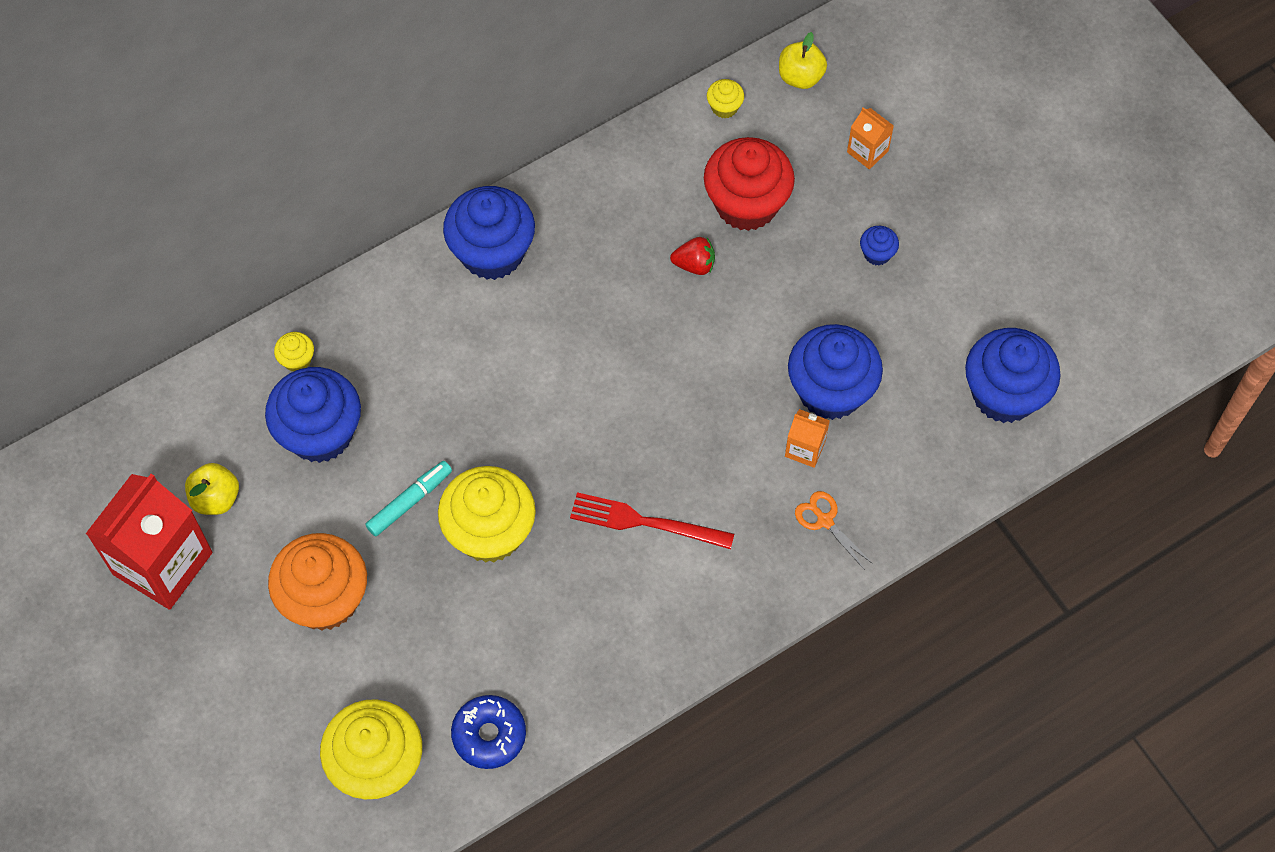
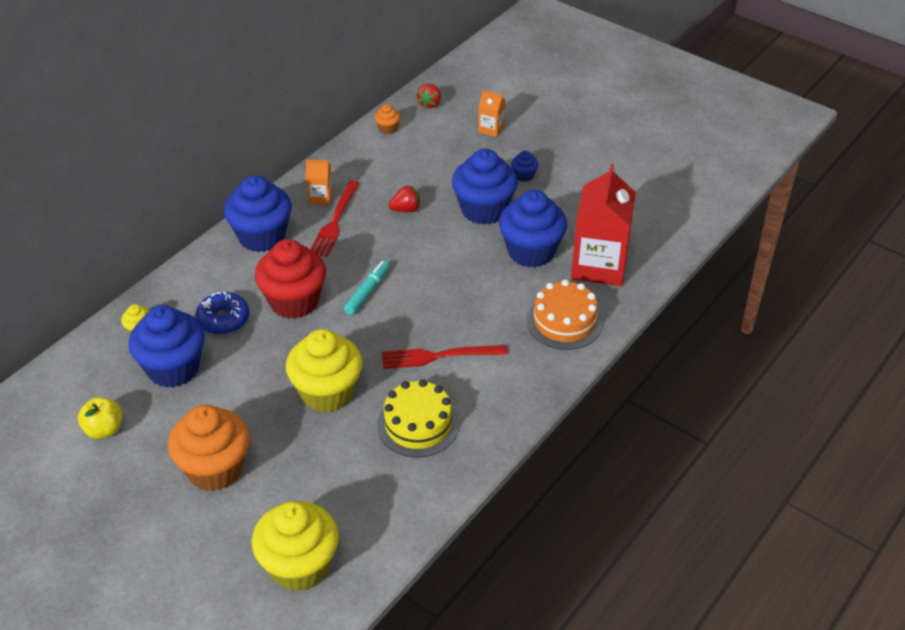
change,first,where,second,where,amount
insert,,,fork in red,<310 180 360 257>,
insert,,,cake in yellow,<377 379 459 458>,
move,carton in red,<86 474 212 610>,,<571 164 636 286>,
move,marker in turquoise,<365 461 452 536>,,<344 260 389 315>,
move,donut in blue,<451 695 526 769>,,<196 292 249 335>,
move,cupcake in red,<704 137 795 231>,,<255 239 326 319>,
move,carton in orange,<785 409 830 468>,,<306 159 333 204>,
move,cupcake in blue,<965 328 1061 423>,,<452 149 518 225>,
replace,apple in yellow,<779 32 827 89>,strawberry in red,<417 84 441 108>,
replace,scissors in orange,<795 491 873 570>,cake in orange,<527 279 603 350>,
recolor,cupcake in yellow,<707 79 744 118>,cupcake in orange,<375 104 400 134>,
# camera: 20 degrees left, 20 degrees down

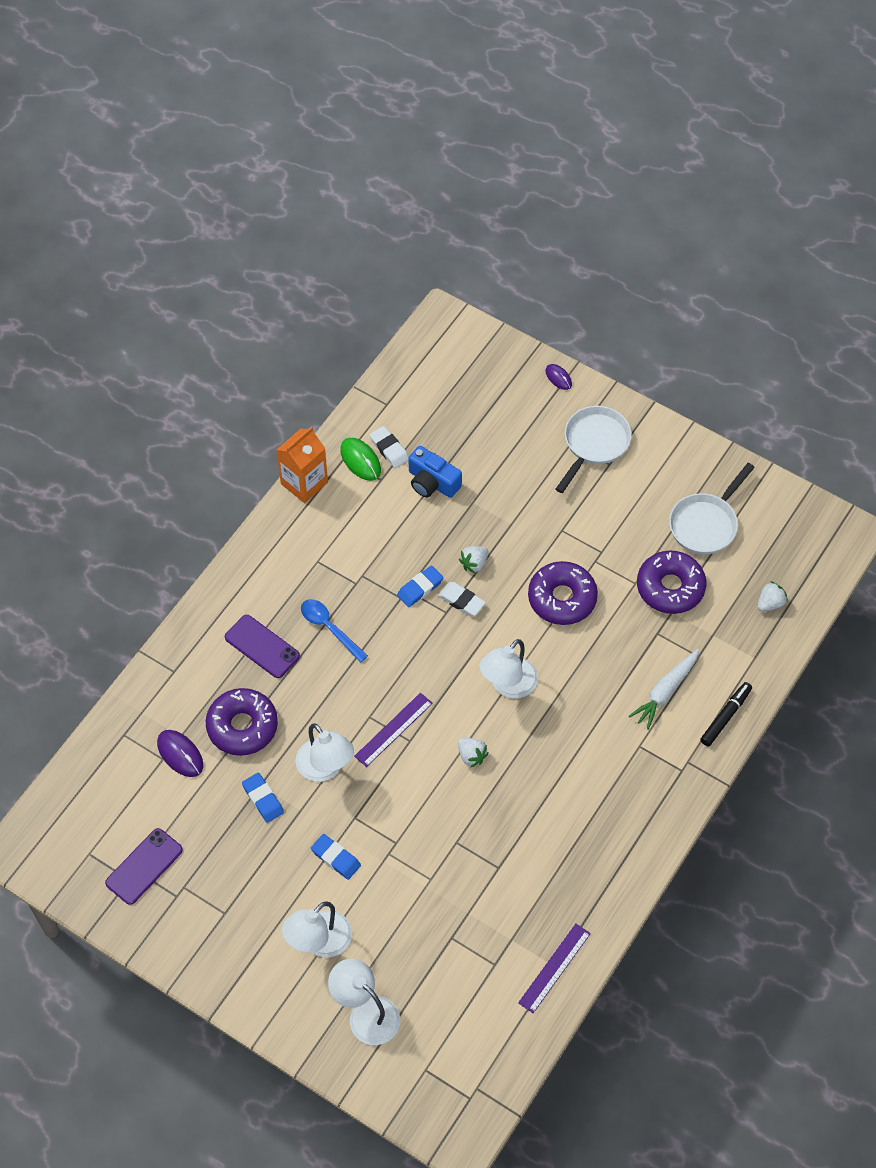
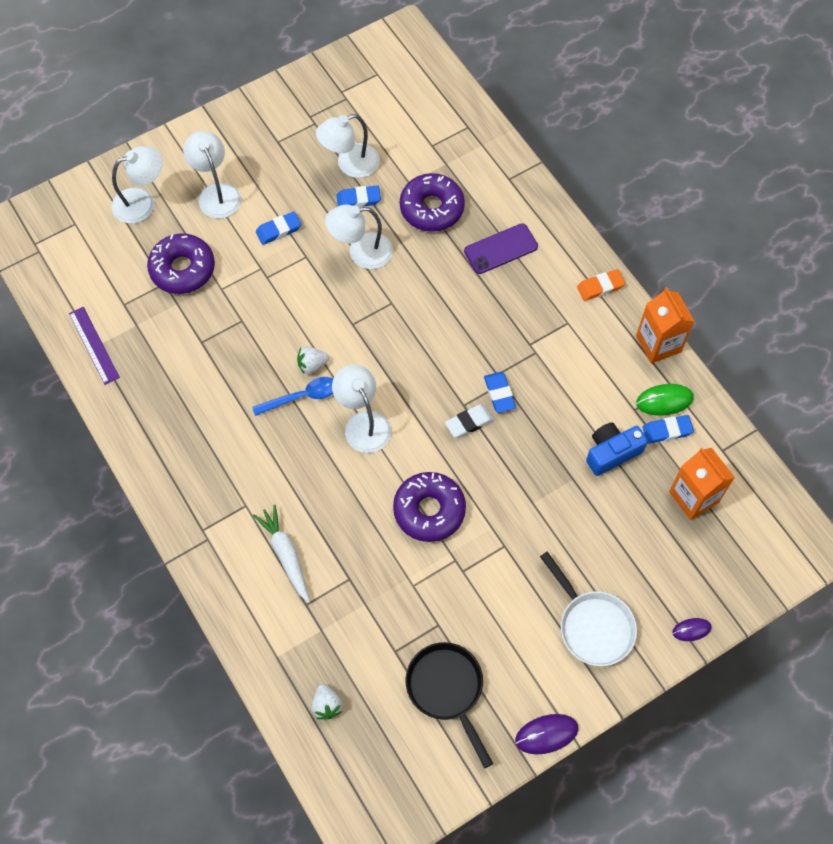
change,first,where,second,where,amount
delete,phone in purple,<105 828 183 905>,,,
delete,ruler in purple,<354 693 433 767>,,,
delete,strawberry in white,<459 546 488 573>,,,
delete,marker in black,<700 682 752 746>,,,
insert,,,lamp in white,<316 114 380 178>,
insert,,,eraser in orange,<577 269 625 301>,
insert,,,carton in orange,<669 448 735 520>,
move,mouse in purple,<157 730 203 777>,,<515 714 579 754>,
move,spoon in blue,<301 599 368 663>,,<252 377 333 416>,
move,donut in purple,<637 551 706 614>,,<147 233 215 294>,
recolor,eraser in white,<369 426 409 468>,eraser in blue,<642 415 694 444>,
recolor,pan in white,<669 463 755 555>,pan in black,<406 642 493 768>,
# camera: 115 degrees right, 5 degrees up

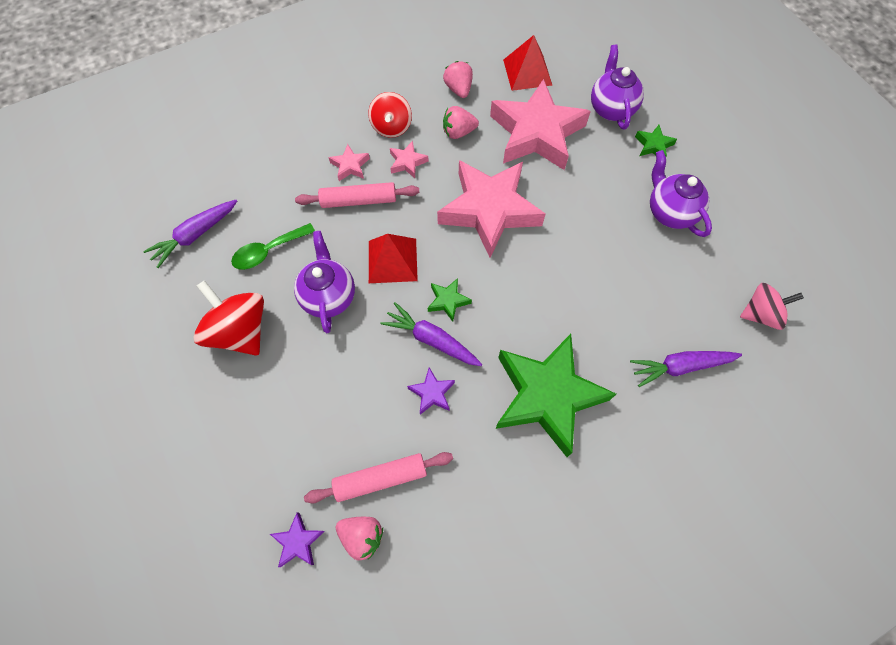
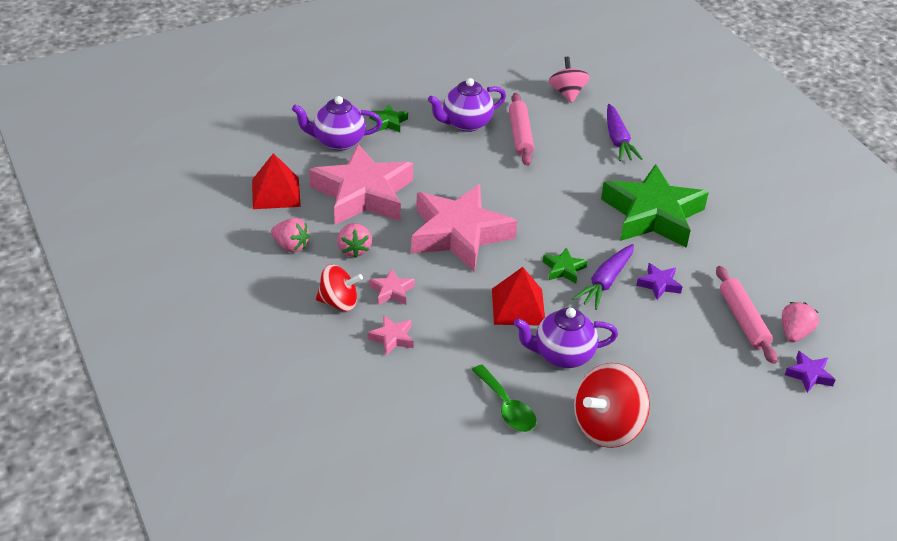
change,first,where,second,where,amount
delete,carrot in purple,<143 200 237 268>,,,
move,rolling pin in pink,<295 182 419 208>,,<509 93 534 166>,
rotate,strawberry in pink,<443 61 473 98>,,<271 218 310 253>,135 degrees counterclockwise
# camera: 90 degrees left, 25 degrees down

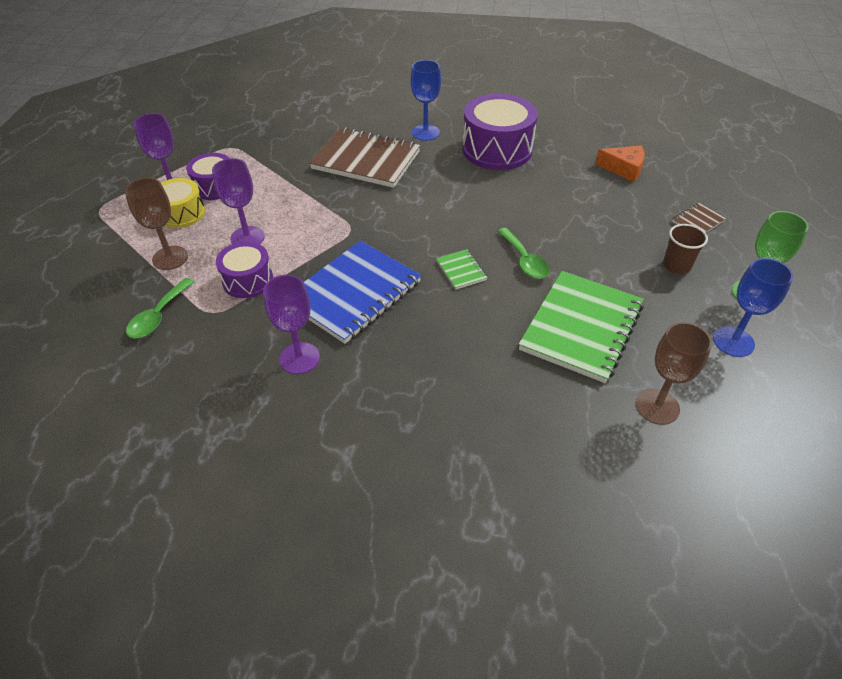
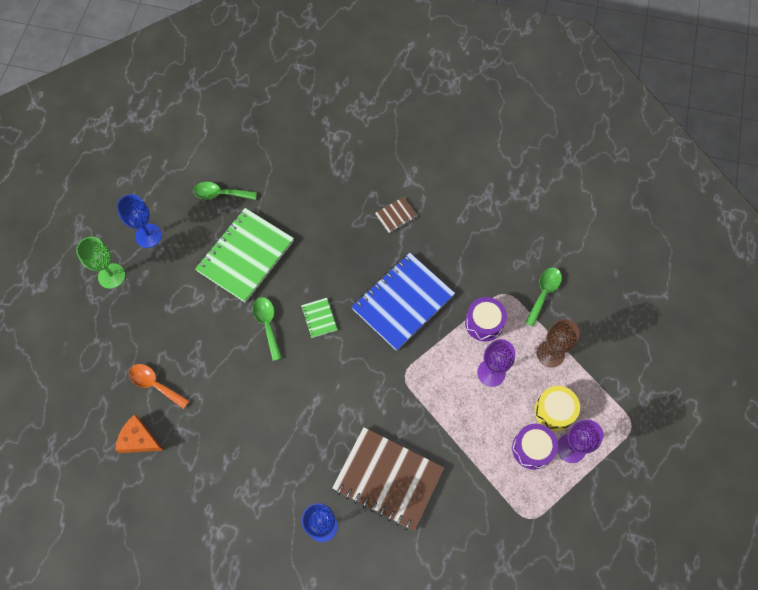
change,first,where,second,where,amount
delete,goblet in purple,<263 275 320 374>,,,
delete,drum in purple,<462 94 538 170>,,,
delete,cup in brown,<663 224 708 274>,,,
insert,,,spoon in orange,<129 364 189 409>,
move,notebook in brown,<672 203 726 233>,,<375 197 417 233>,
replace,goblet in brown,<635 322 712 425>,spoon in green,<193 182 257 200>,
# camera: 175 degrees left, 20 degrees up

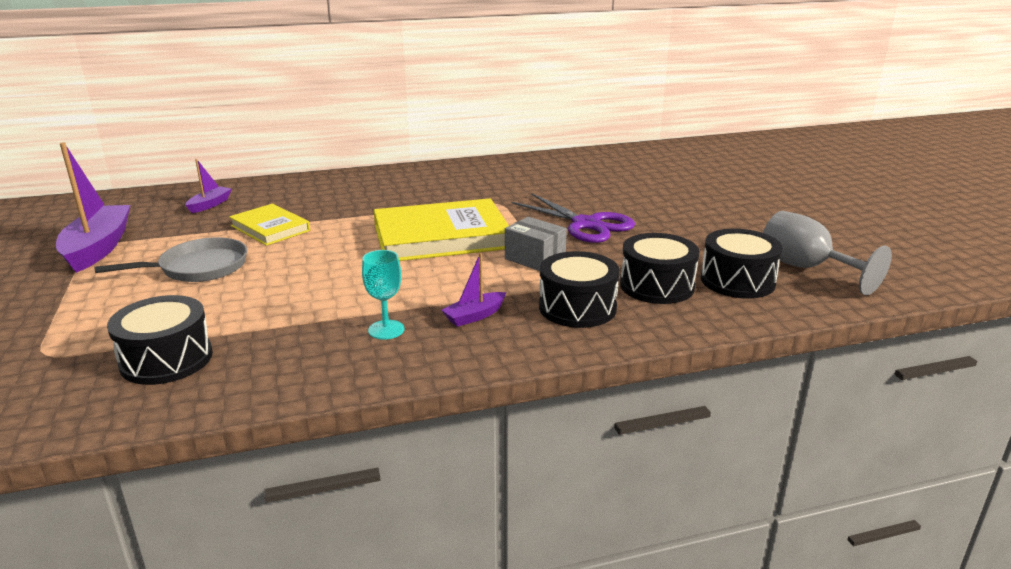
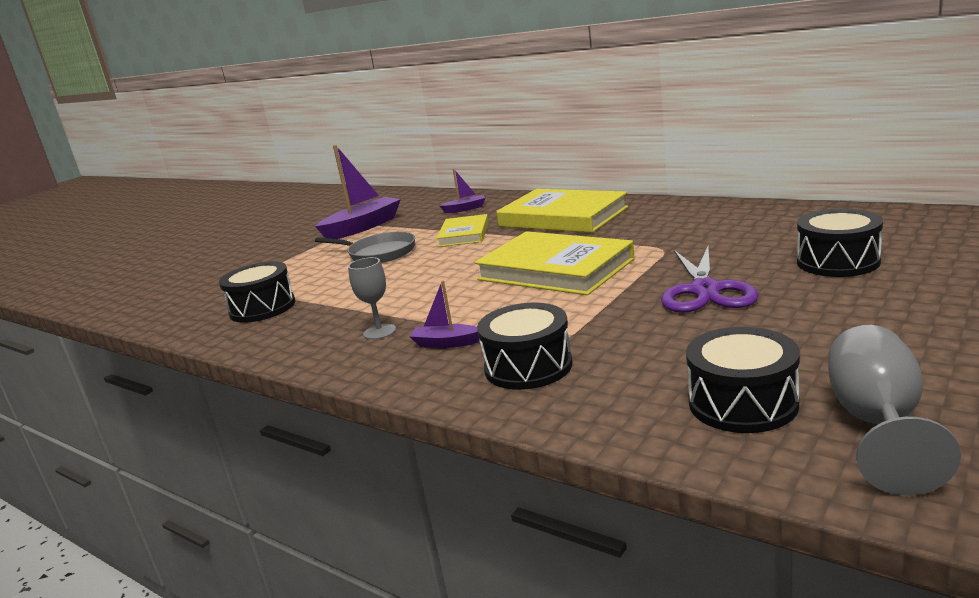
change,first,where,second,where,amount
delete,box in grey,<505 217 567 271>,,,
insert,,,book in yellow,<496 189 628 233>,
move,drum in black,<620 233 700 304>,,<797 209 883 277>,
recolor,goblet in turquoise,<362 250 404 340>,goblet in grey,<348 257 396 340>,
# camera: 55 degrees right, 5 degrees down

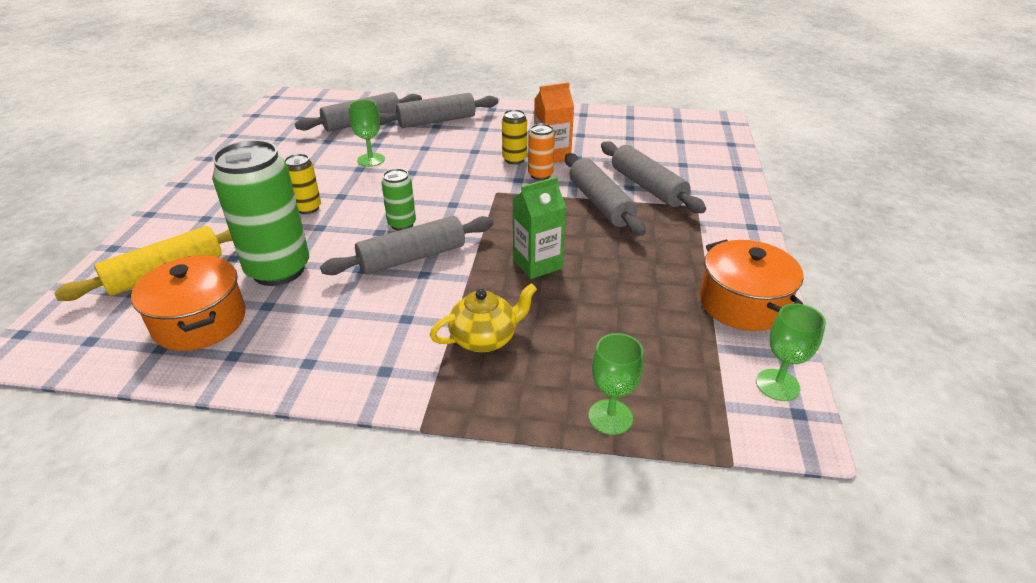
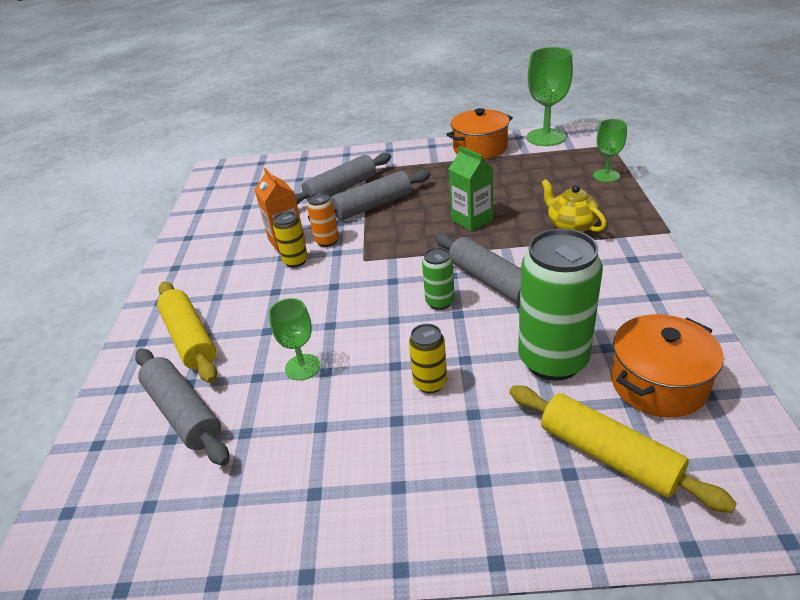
change,first,where,second,where,amount
recolor,rolling pin in grey,<379 93 498 128>,rolling pin in yellow,<157 282 217 383>,
resize,goblet in green,<756 303 826 401>,,<527 47 573 146>,x1.70
# camera: 95 degrees left, 0 degrees up

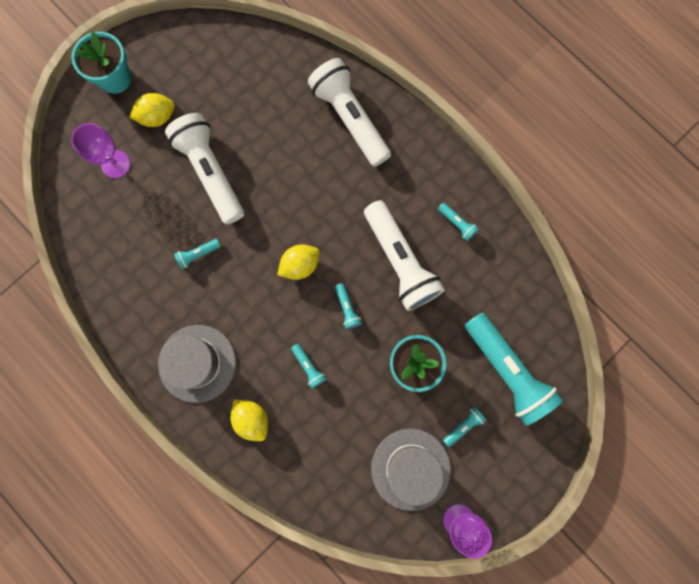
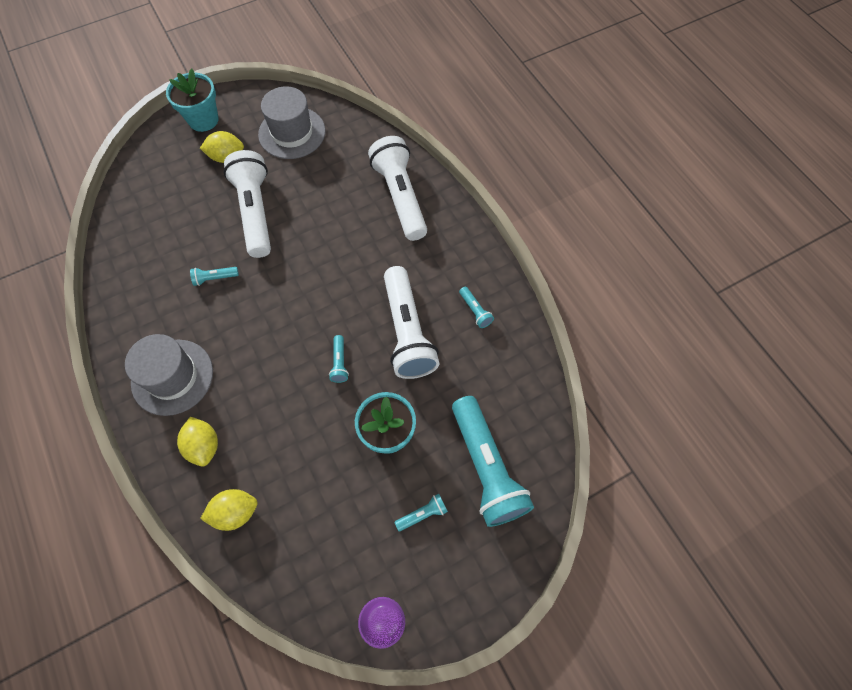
change,first,where,second,where,amount
delete,goblet in purple,<71 123 130 178>,,,
delete,flashlight in turquoise,<291 344 326 389>,,,
move,lemon in yellow,<277 245 320 280>,,<200 489 258 531>,
move,hat in grey,<371 429 451 511>,,<258 86 326 159>,
# camera: 15 degrees right, 15 degrees down

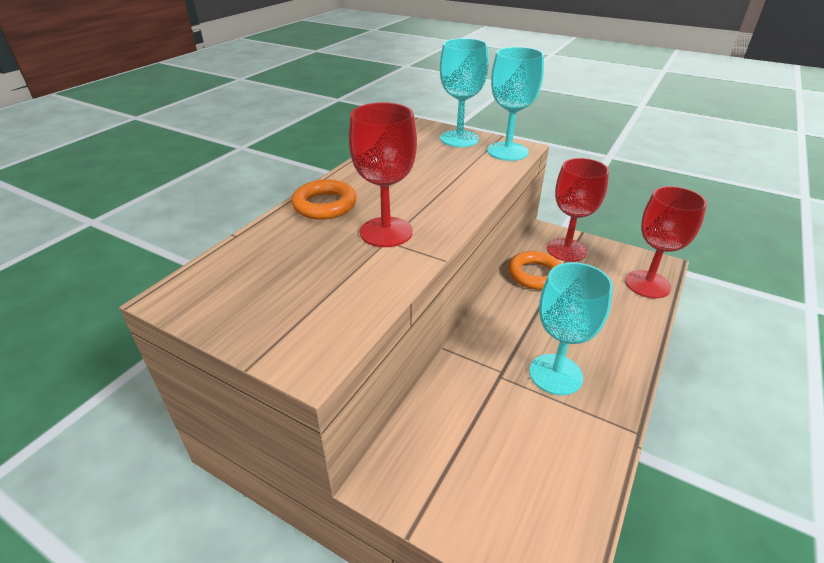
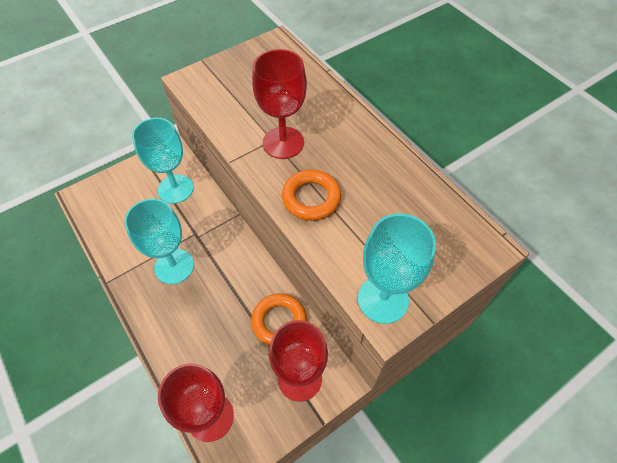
change,first,where,second,where,amount
move,ring in orange,<291 179 357 220>,,<282 170 341 221>,
move,goblet in turquoise,<440 38 489 147>,,<132 118 194 204>,
# camera: 115 degrees right, 20 degrees up

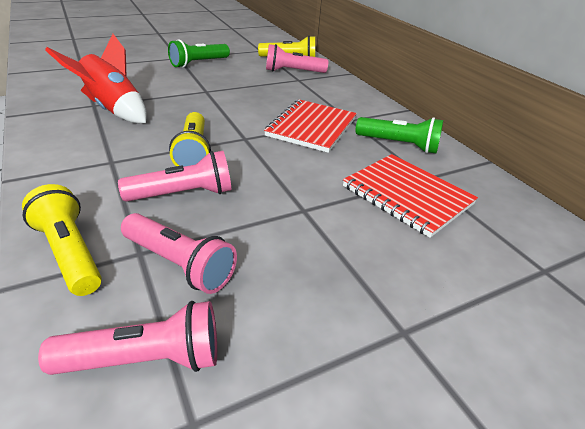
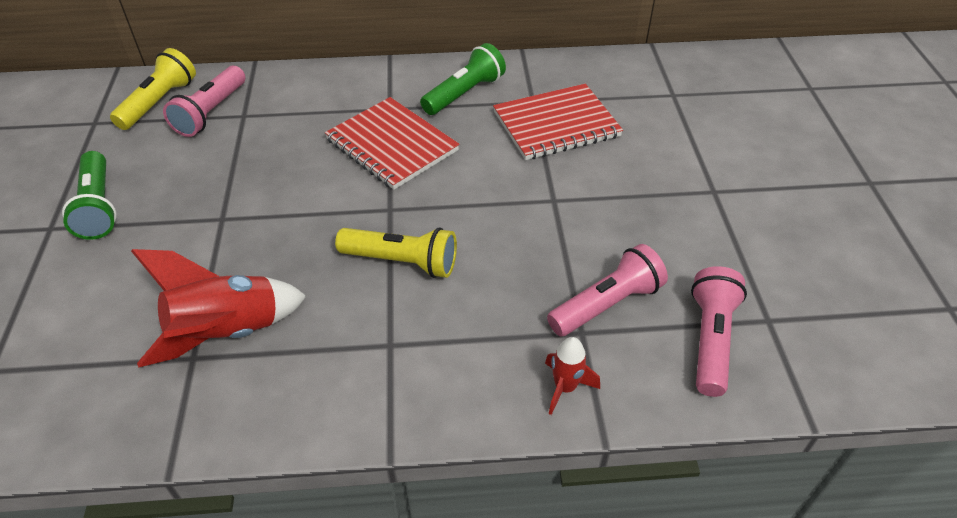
change,first,where,second,where,amount
delete,flashlight in pink,<118 151 231 202>,,,
replace,flashlight in yellow,<22 184 102 296>,rocket in red,<545 337 600 415>,
# camera: 65 degrees left, 10 degrees up

